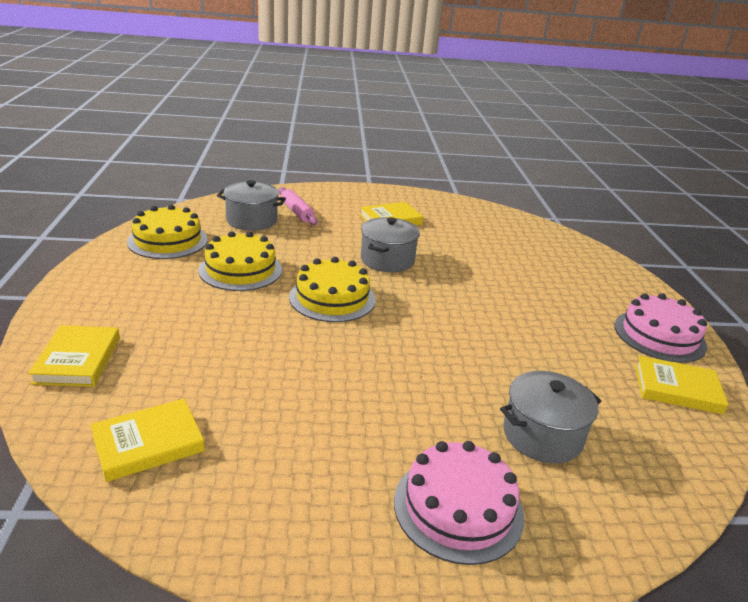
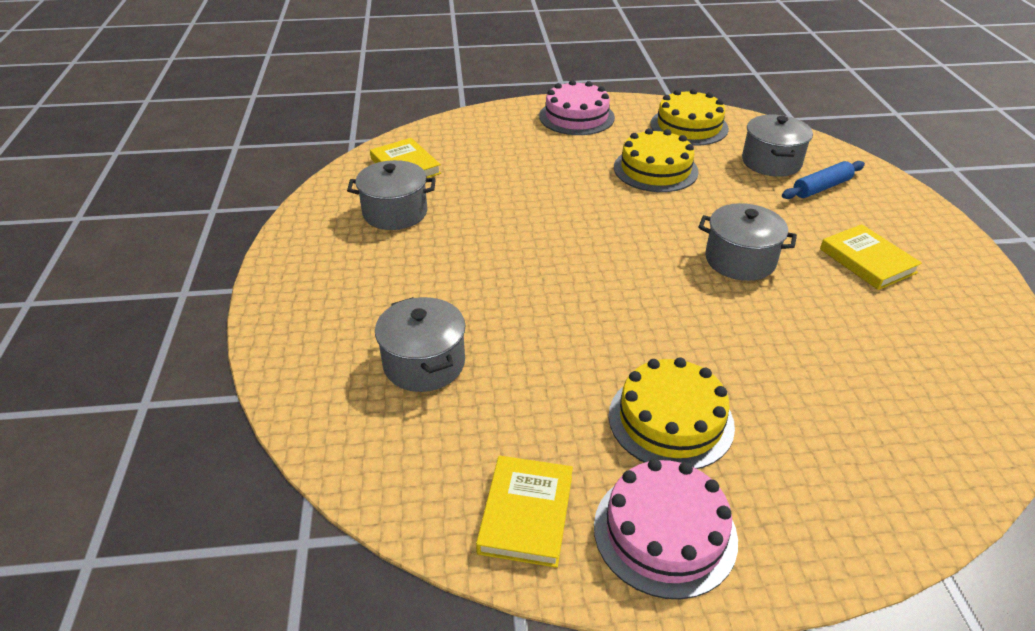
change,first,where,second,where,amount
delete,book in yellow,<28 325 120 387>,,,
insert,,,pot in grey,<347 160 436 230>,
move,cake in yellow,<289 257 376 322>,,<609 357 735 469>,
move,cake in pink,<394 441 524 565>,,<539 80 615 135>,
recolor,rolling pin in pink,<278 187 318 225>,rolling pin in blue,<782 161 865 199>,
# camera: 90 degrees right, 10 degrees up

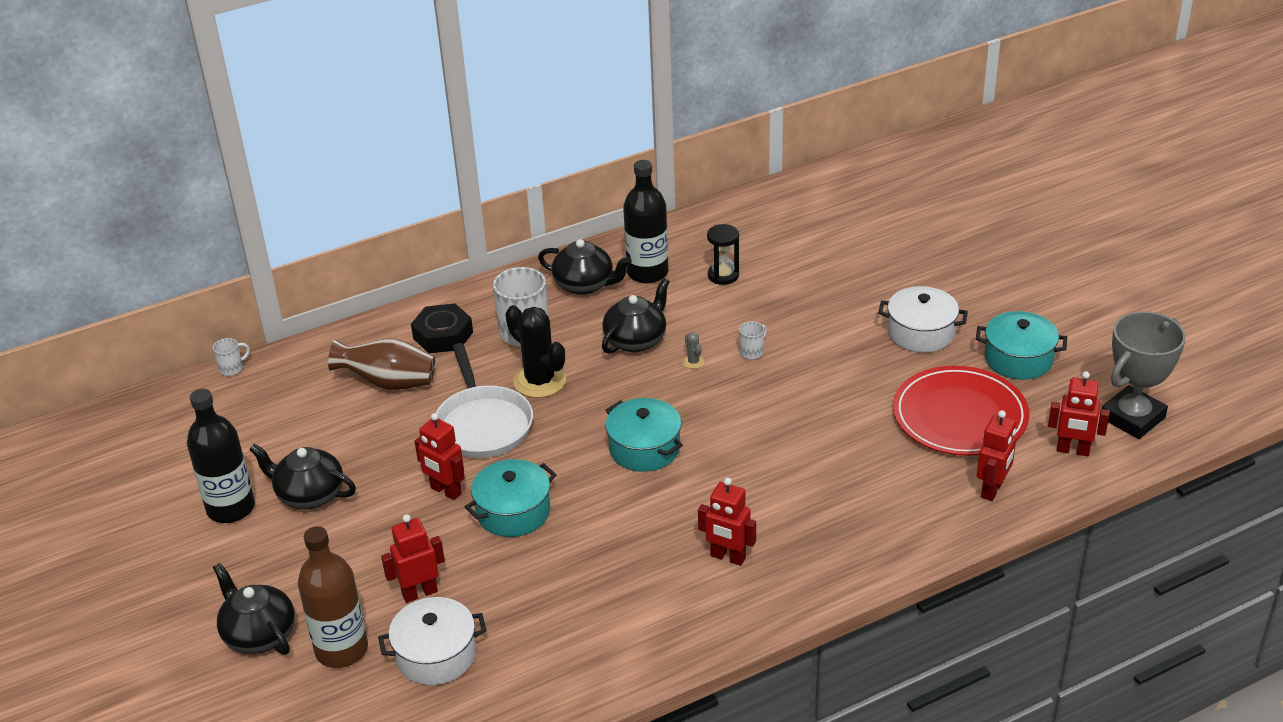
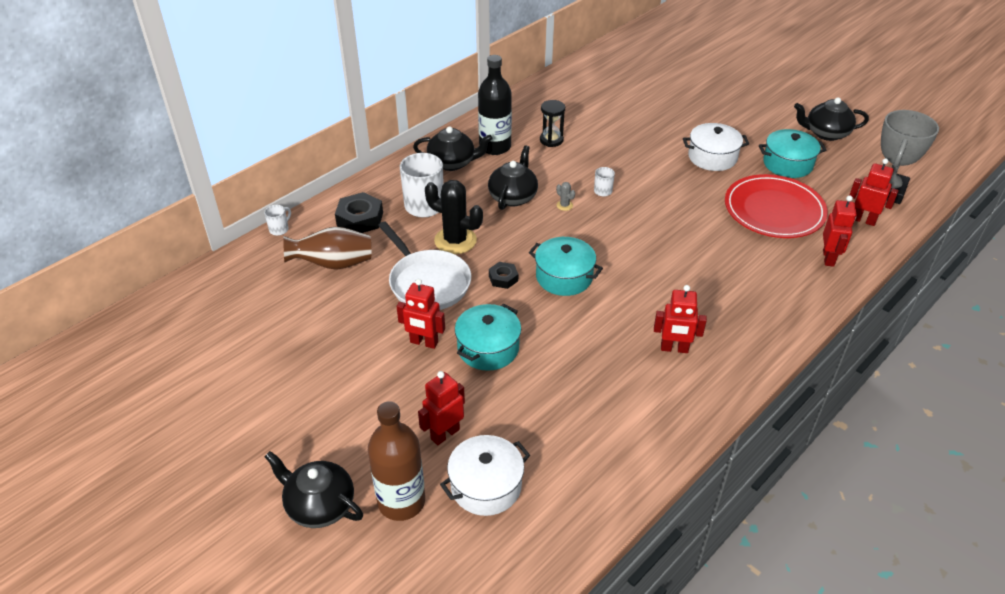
change,first,where,second,where,amount
delete,bottle in black,<187 389 255 523>,,,
insert,,,nut in black,<489 262 518 289>,
move,mug in white,<213 338 250 376>,,<264 205 291 236>,
move,teapot in black,<249 444 356 509>,,<794 97 869 141>,
rotate,robot in red,<1048 371 1110 456>,,<850 158 899 226>,150 degrees counterclockwise
# camera: 20 degrees left, 5 degrees up

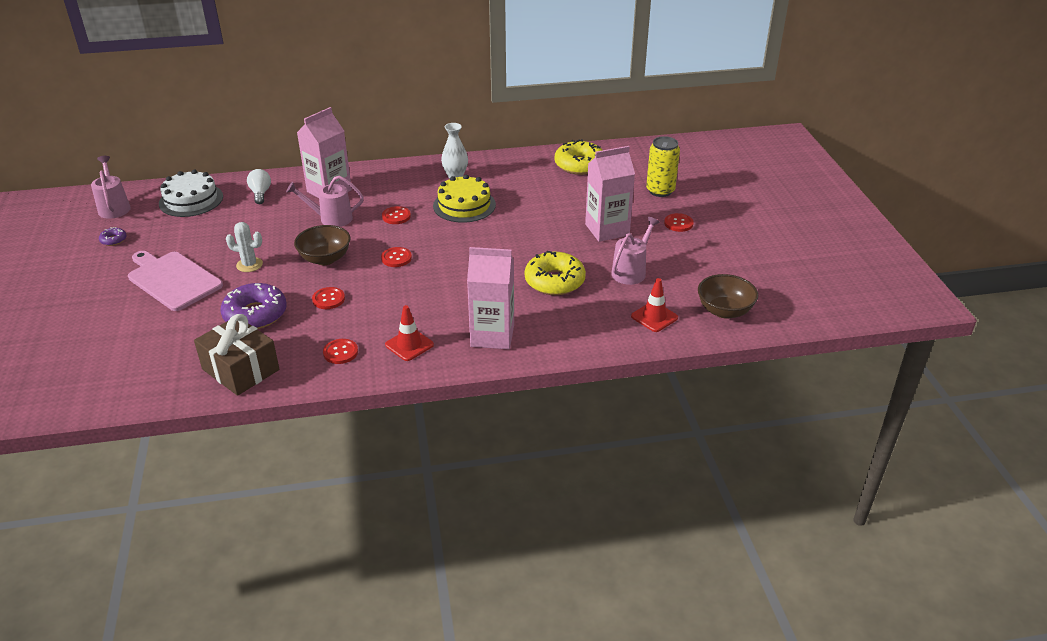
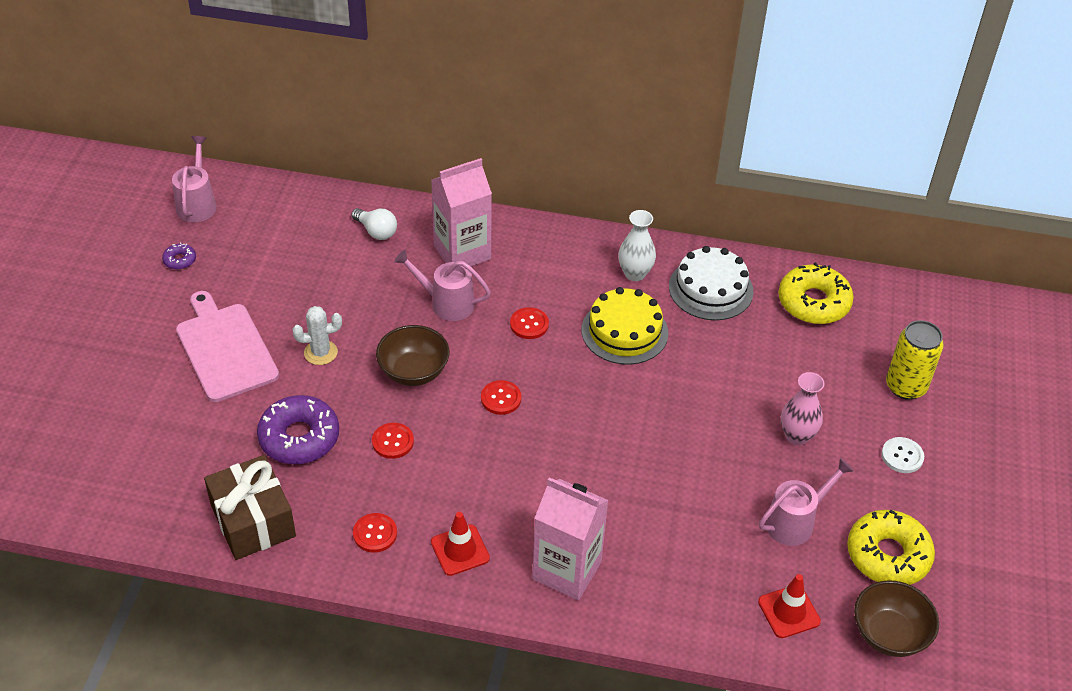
change,first,where,second,where,amount
move,cake in white,<159 169 223 217>,,<669 246 753 320>,
move,donut in yellow,<524 251 586 295>,,<847 510 935 585>,
replace,carton in pink,<585 146 635 242>,vase in pink,<781 372 825 445>,
recolor,button in red,<664 213 694 232>,button in white,<881 437 924 473>,
rotate,cactus in white,<226 222 263 272>,,<292 306 342 365>,45 degrees counterclockwise
rotate,light bulb in white,<247 169 271 204>,,<351 208 397 240>,120 degrees clockwise
# camera: 20 degrees right, 10 degrees up

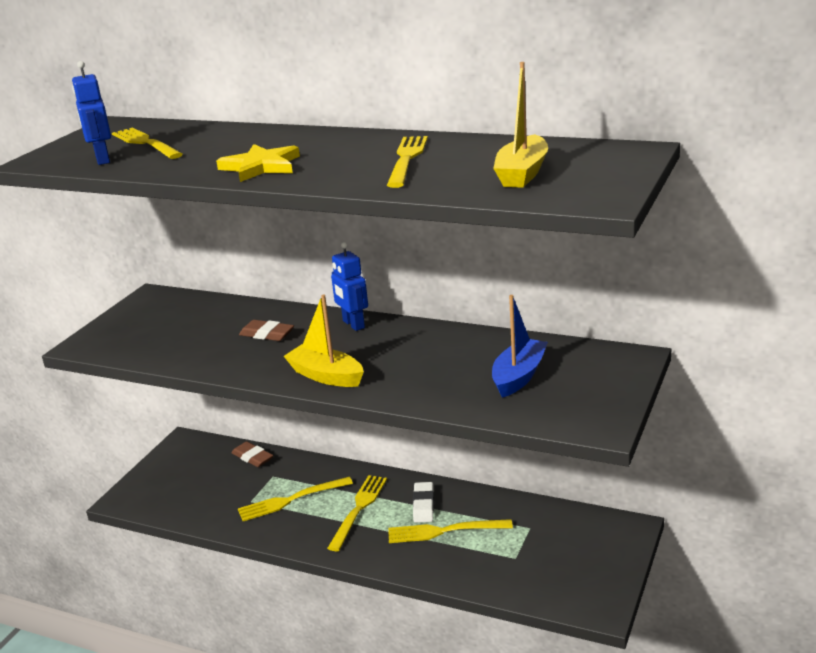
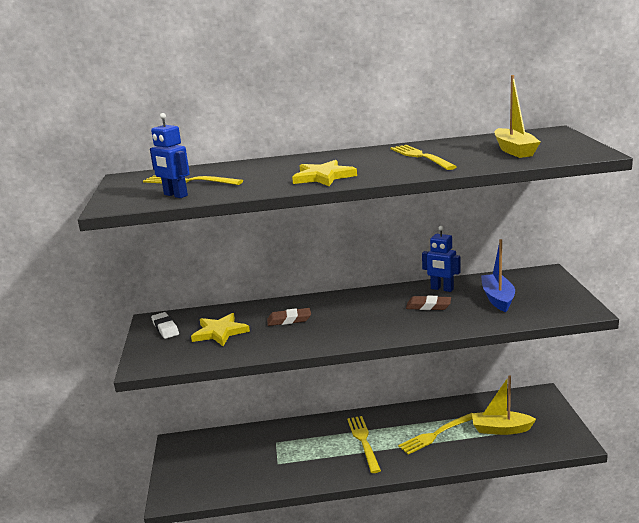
change,first,where,second,where,amount
delete,fork in yellow,<238 477 353 521>,,,
insert,,,star in yellow,<191 313 250 346>,
move,eraser in brown,<232 441 273 467>,,<406 296 451 310>,
move,boat in yellow,<284 294 364 387>,,<472 375 536 435>,
move,robot in blue,<331 242 368 331>,,<422 226 461 292>,
move,eraser in white,<413 482 434 523>,,<151 312 179 339>,
# camera: 30 degrees left, 5 degrees down

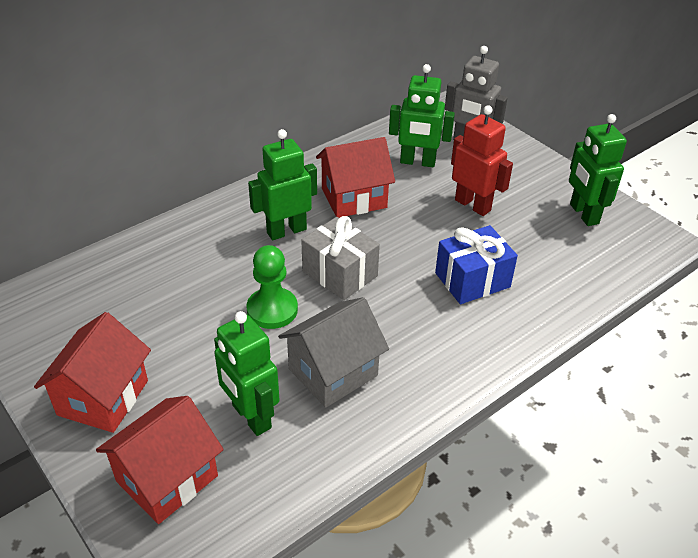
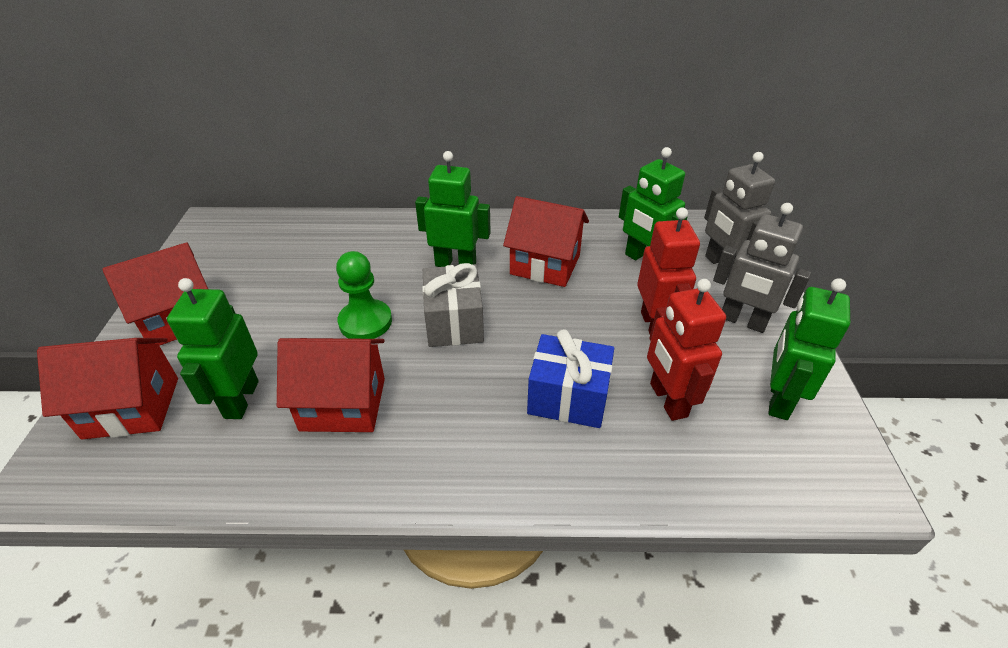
change,first,where,second,where,amount
insert,,,robot in red,<647 279 726 421>,
insert,,,robot in grey,<713 203 811 333>,
recolor,house in grey,<278 297 389 408>,house in red,<277 338 385 432>,
# camera: 40 degrees right, 0 degrees up

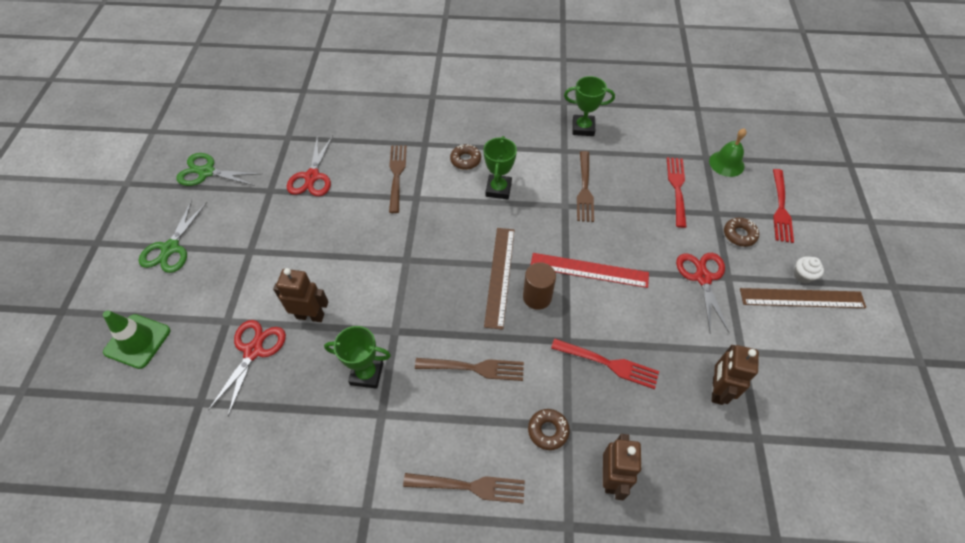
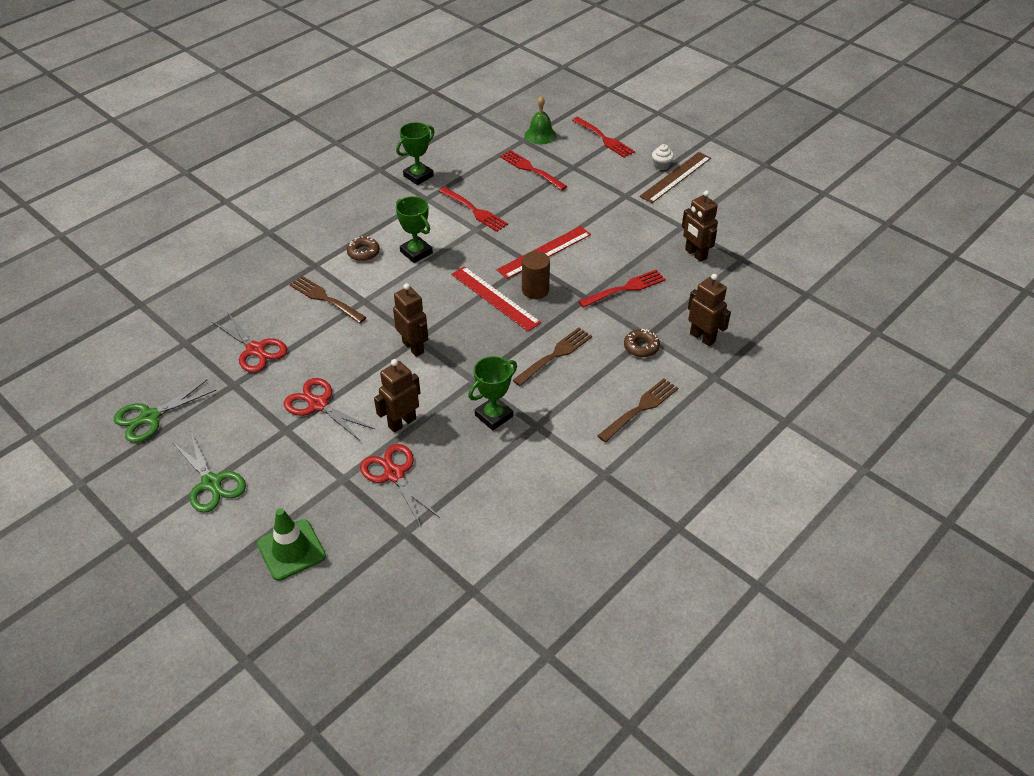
change,first,where,second,where,amount
delete,donut in brown,<724 218 759 247>,,,
insert,,,robot in brown,<393 283 428 357>,
move,scissors in red,<676 253 730 334>,,<284 378 374 441>,
recolor,ruler in brown,<484 228 514 330>,ruler in red,<451 266 541 331>,
recolor,fork in brown,<577 151 594 222>,fork in red,<439 187 508 232>,
# camera: 50 degrees left, 10 degrees down

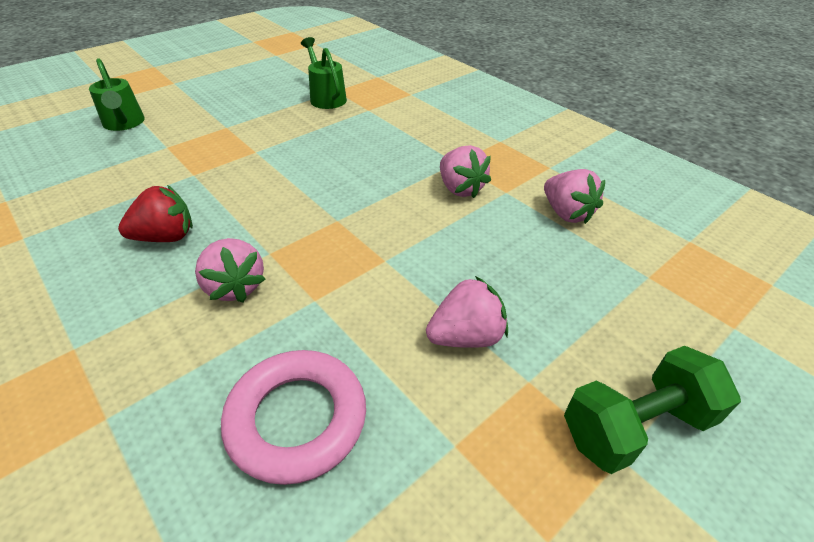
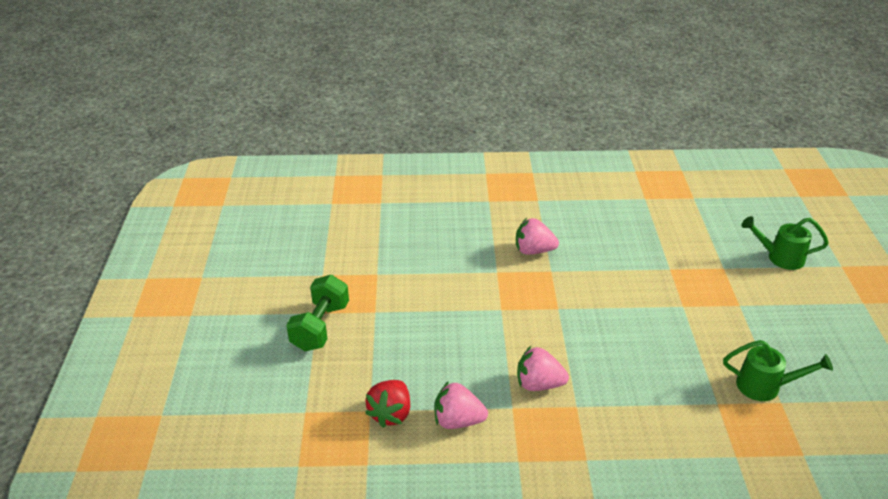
change,first,where,second,where,amount
delete,ring in pink,<221 350 366 485>,,,
delete,strawberry in pink,<426 276 508 348>,,,
move,strawberry in red,<118 185 193 242>,,<365 380 410 428>,
# camera: 130 degrees right, 5 degrees down

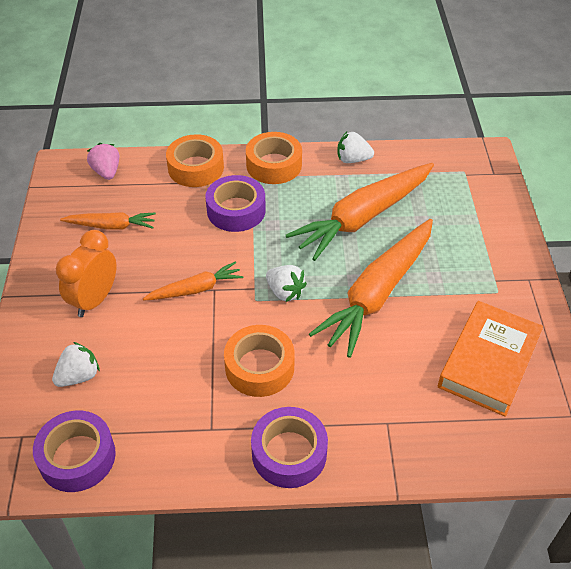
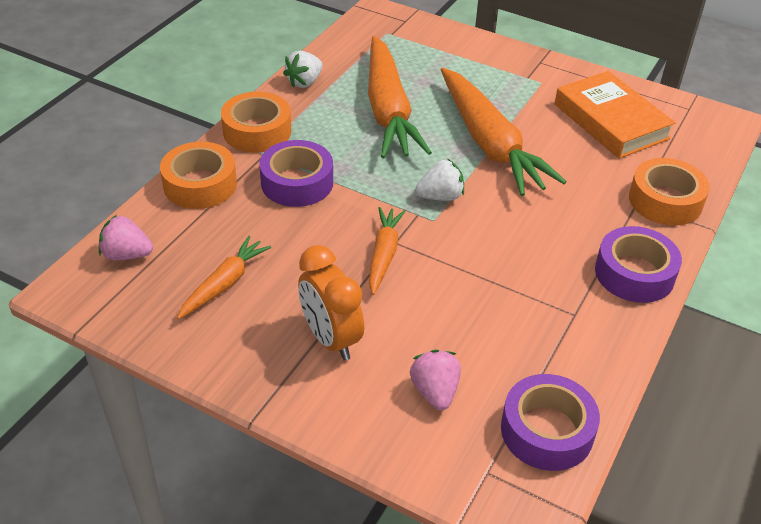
change,first,where,second,where,amount
move,tape in orange,<224 325 295 397>,,<629 158 710 226>,
recolor,strawberry in white,<52 342 100 387>,strawberry in pink,<410 349 461 410>,
# camera: 60 degrees left, 5 degrees down

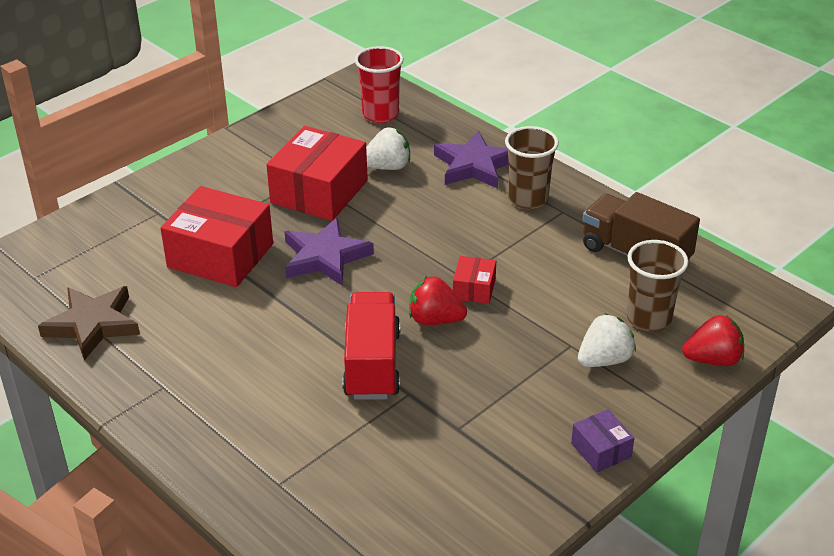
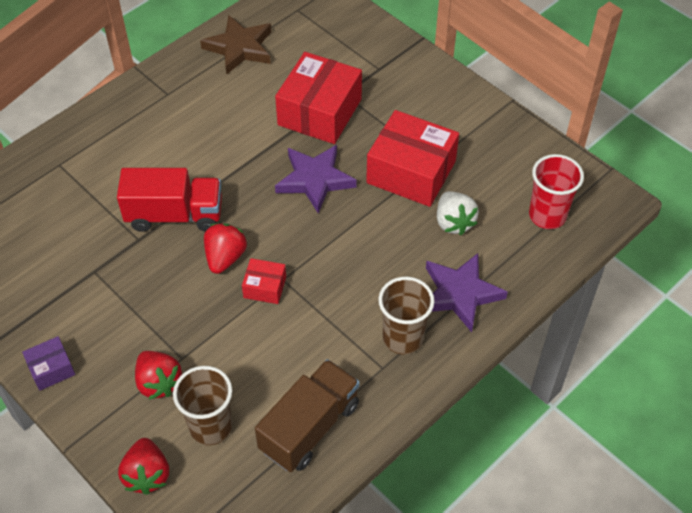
change,first,where,second,where,amount
recolor,strawberry in white,<578 313 636 367>,strawberry in red,<135 351 182 400>,
# camera: 90 degrees right, 15 degrees up

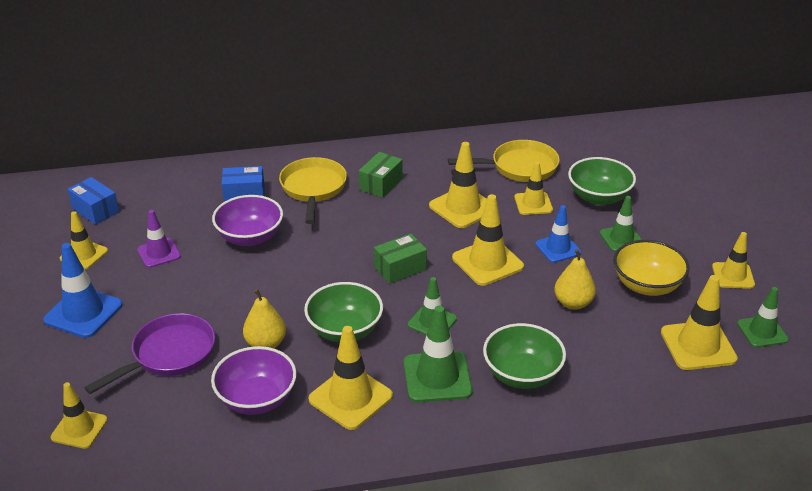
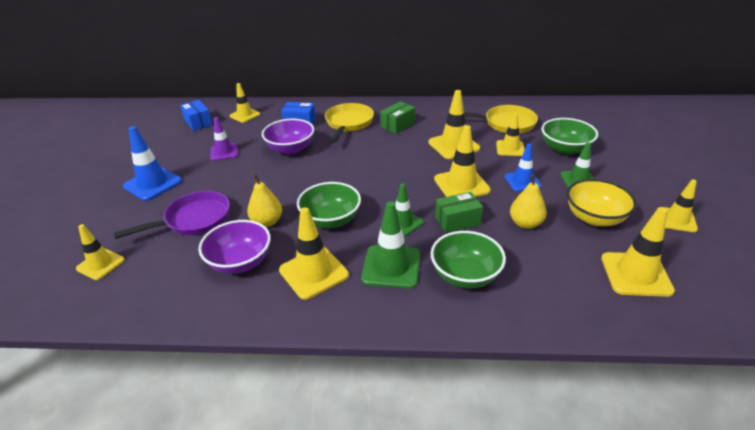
change,first,where,second,where,amount
delete,traffic cone in green,<737 287 788 348>,,,
move,traffic cone in yellow,<60 211 108 269>,,<230 83 260 123>,
move,box in green,<374 234 427 284>,,<435 192 483 233>,
# camera: 15 degrees right, 0 degrees up

